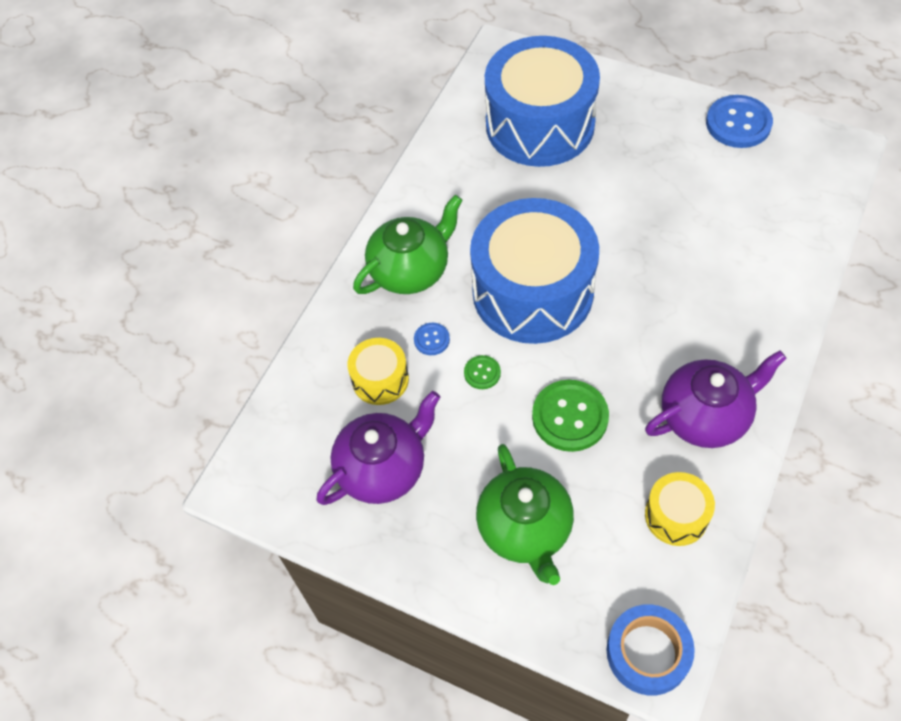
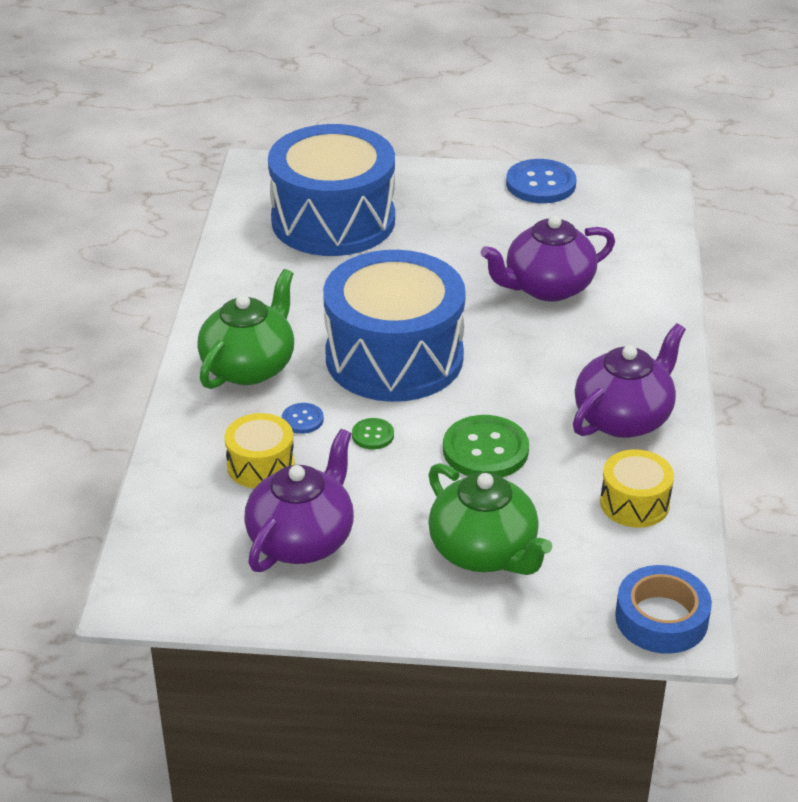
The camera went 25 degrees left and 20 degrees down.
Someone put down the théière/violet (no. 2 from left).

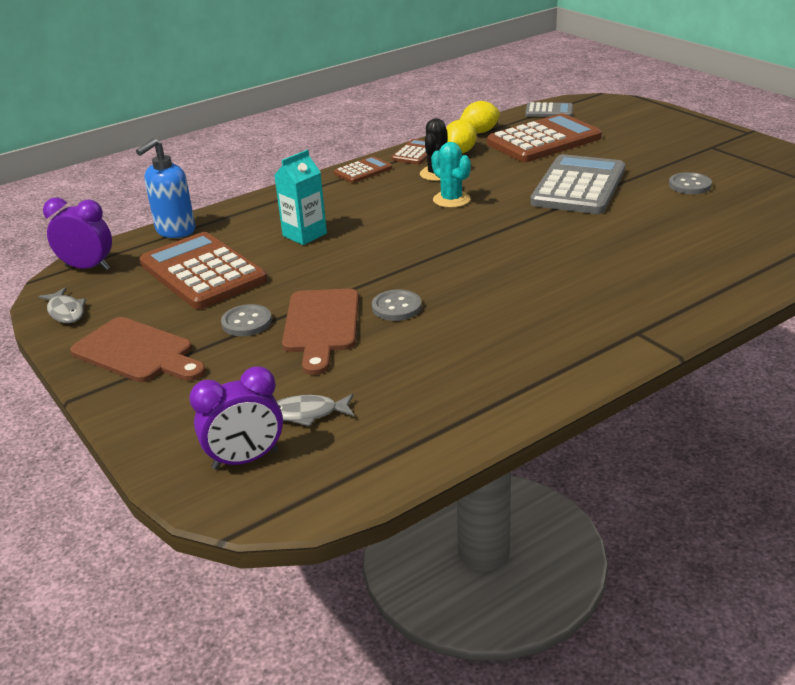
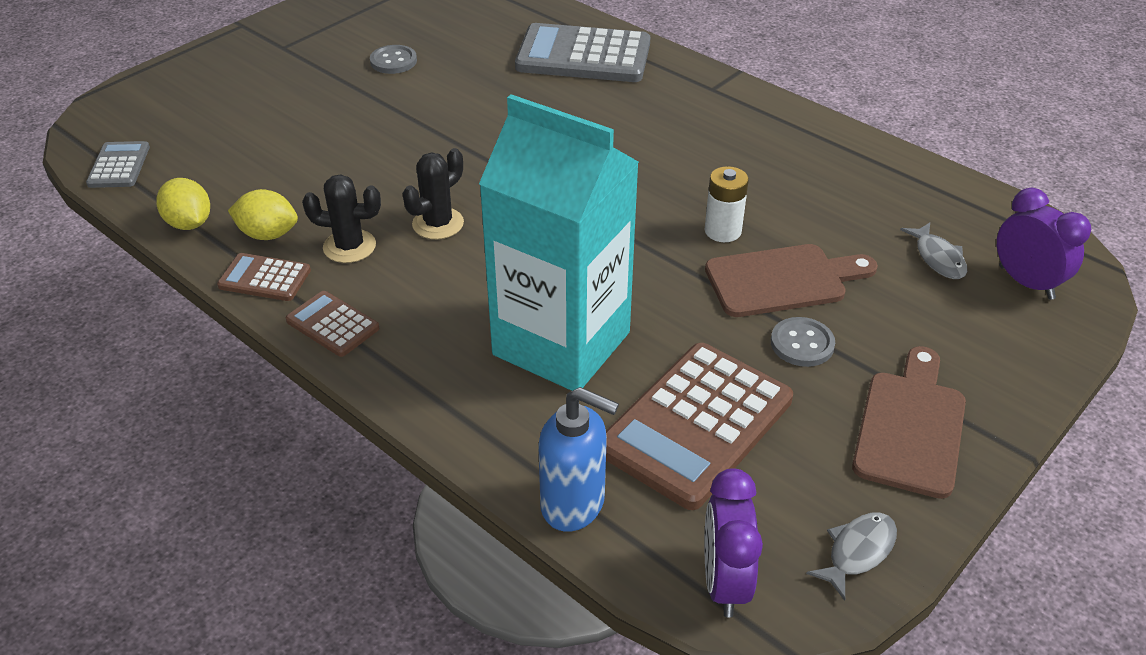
The camera went 105 degrees left and 10 degrees up.
Someone repainted the cactus/turquoise, which became the cactus/noir (no. 2 from left).
Someone scaled the brique de lait/turquoise by 2.16.
Someone carried the calculatrice/gris (no. 2 from left).
Someone swapped the bouton/gris (no. 2 from left) for the pile/blanc.
Someone took away the calculatrice/marron (no. 4 from left).

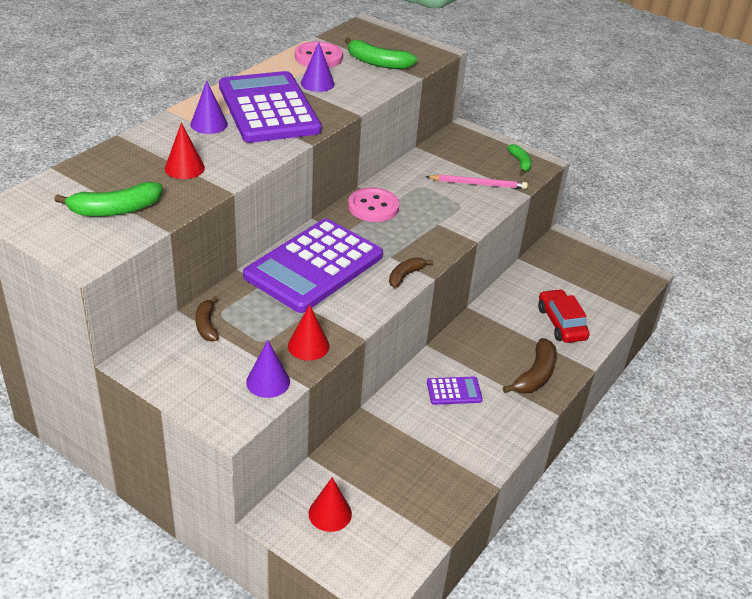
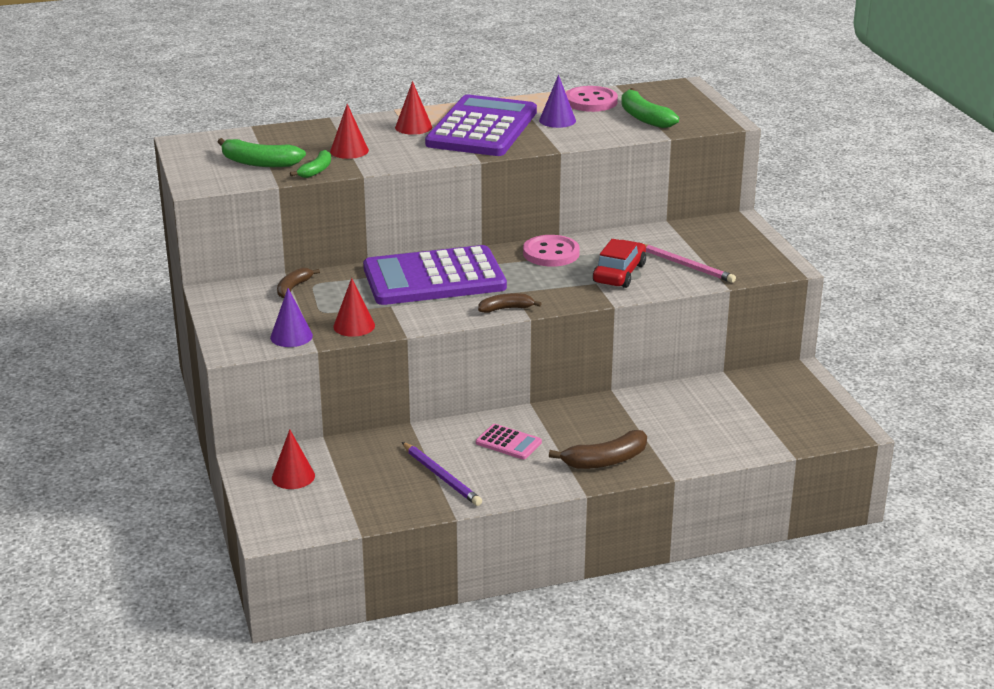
The camera went 40 degrees right and 10 degrees down.
Someone carried the banane/vert (no. 3 from left in the first image).
Someone repainted the cône/violet (no. 1 from left), which became the cône/rouge (no. 4 from left).
Someone put down the crayon/violet.
Someone repainted the calculatrice/violet (no. 3 from left), which became the calculatrice/rose.
Someone carried the voiture/rouge.

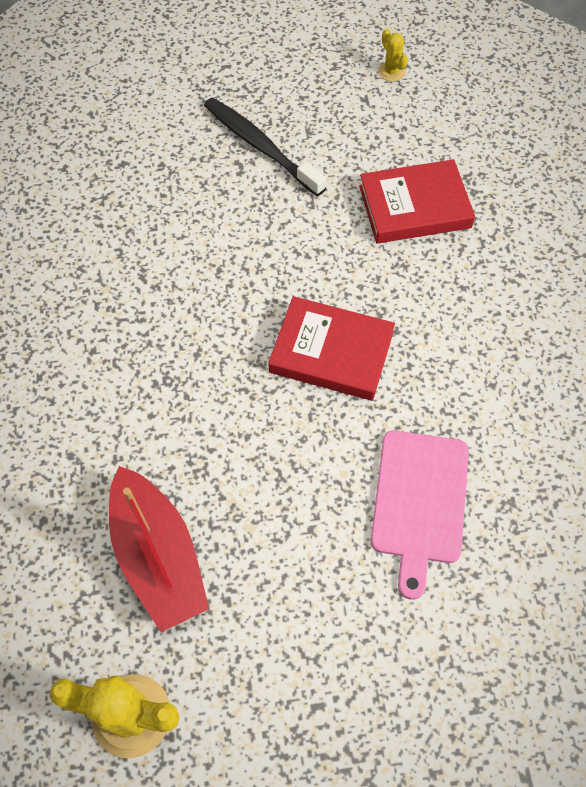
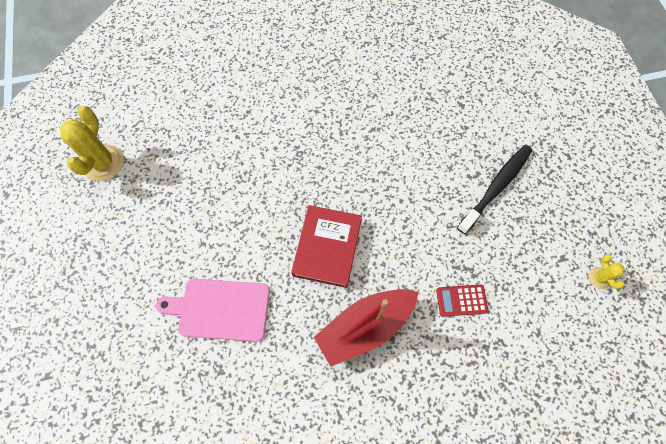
The camera went 85 degrees right and 5 degrees up.
Someone carried the bateau/rouge.
Someone swapped the livre/rouge (no. 2 from left) for the calculatrice/rouge.
Someone rotated the cactus/jaune (no. 2 from left) by 75 degrees counterclockwise.

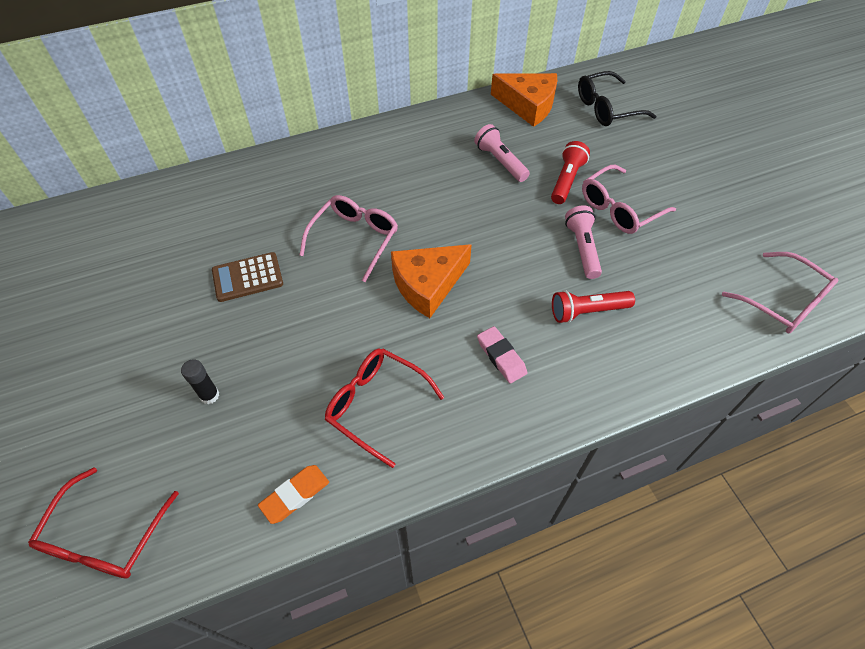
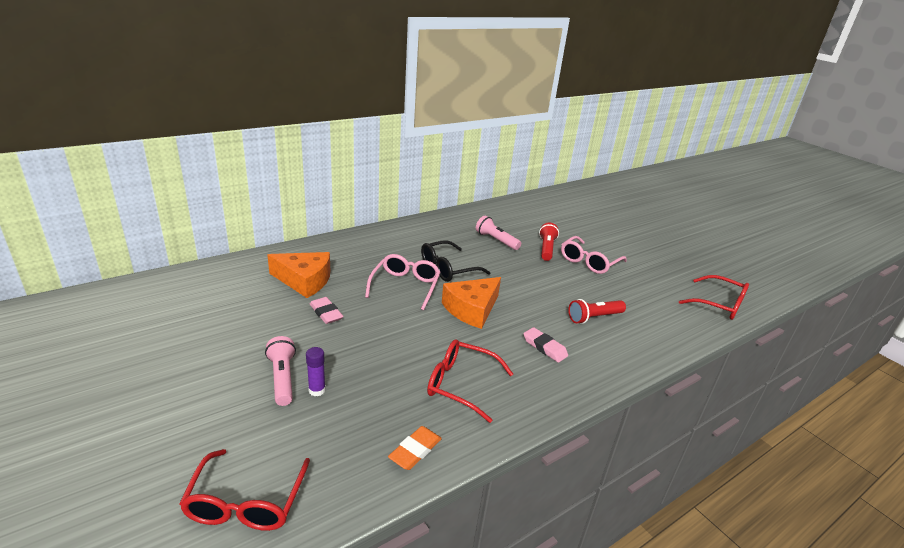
The camera went 15 degrees left and 25 degrees down.
Someone carried the lampe de poche/rose (no. 2 from left in the first image).
Someone carried the fromage/orange (no. 2 from left in the first image).
Someone repainted the bâton de colle/noir, which became the bâton de colle/violet.
Someone swapped the calculatrice/marron for the gomme/rose (no. 1 from left).
Someone carried the lunettes/noir.
Someone repainted the lunettes/rose (no. 3 from left), which became the lunettes/rouge (no. 3 from left).

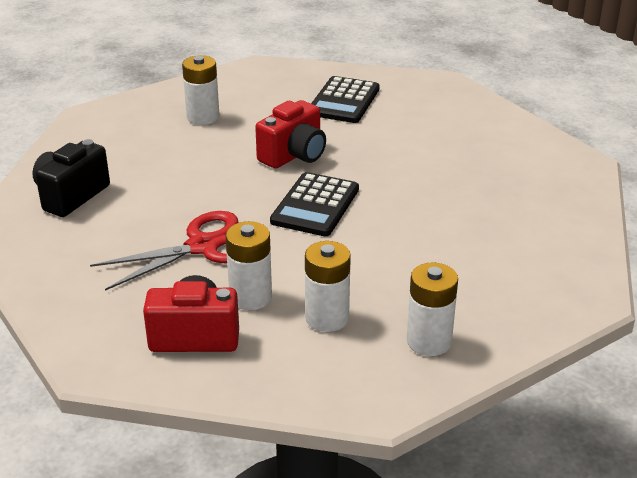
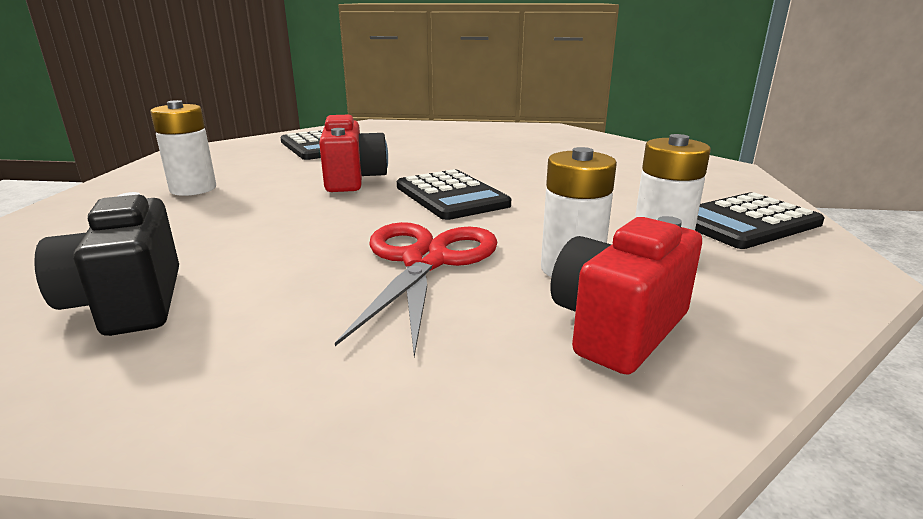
The camera went 50 degrees left and 10 degrees down.
Someone swapped the pile/blanc (no. 4 from left) for the calculatrice/noir (no. 3 from left).

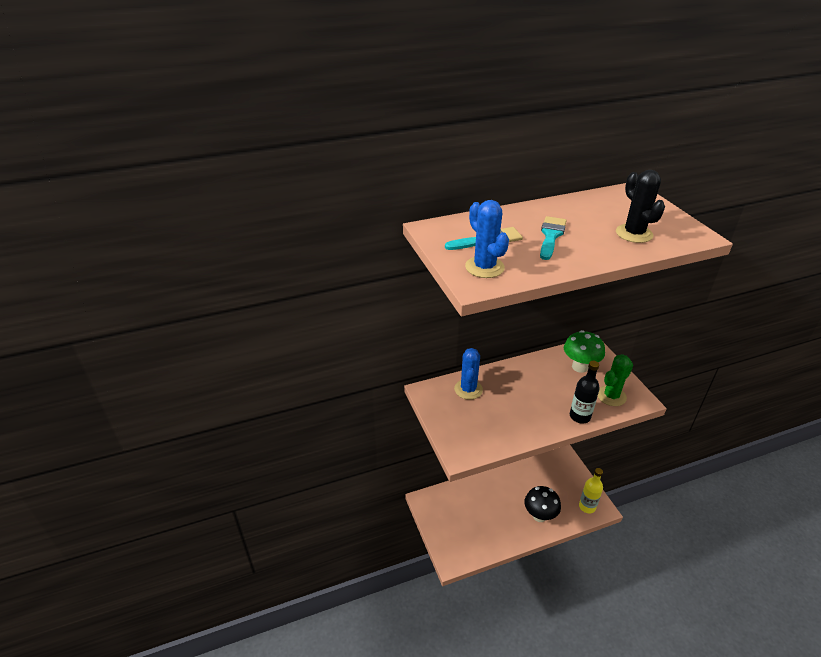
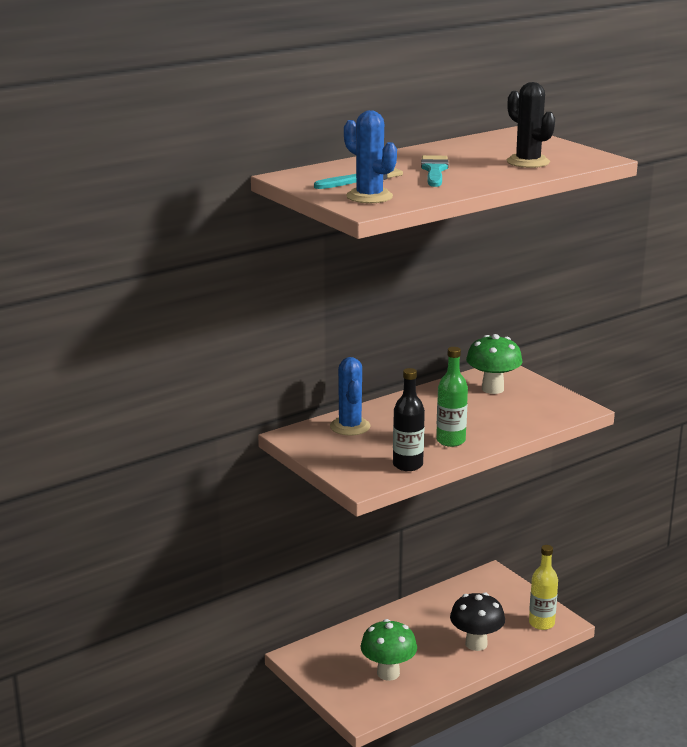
The camera went 15 degrees left and 15 degrees down.
Someone put down the champignon/vert (no. 1 from left).
Someone carried the bouteille/noir.
Someone put down the bouteille/vert.
Someone took away the cactus/vert.

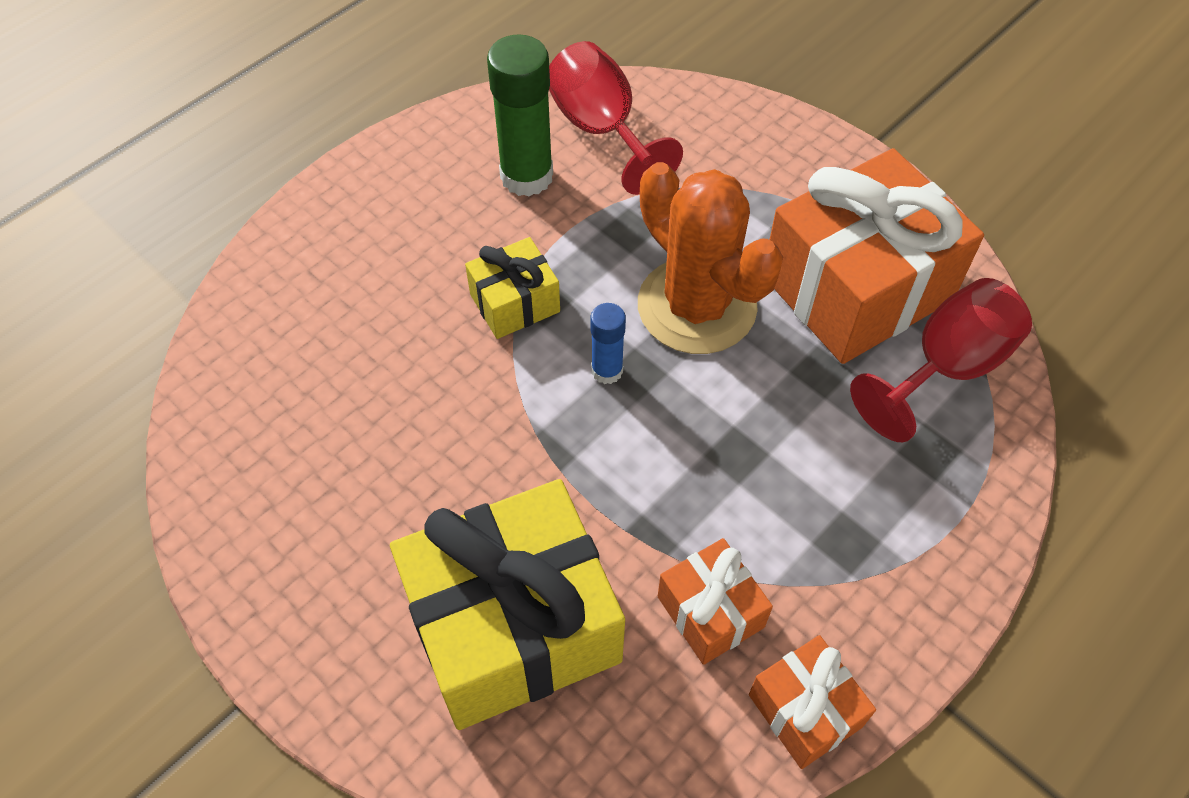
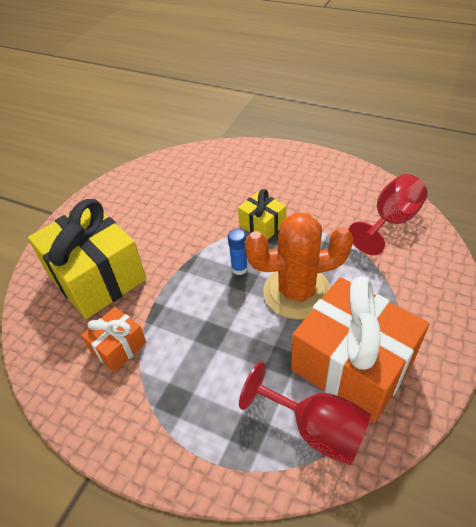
The camera went 75 degrees right and 10 degrees down.
Someone rotated the cactus/orange by 45 degrees clockwise.
Someone took away the bâton de colle/vert.
Someone took away the cadeau/orange (no. 2 from left).

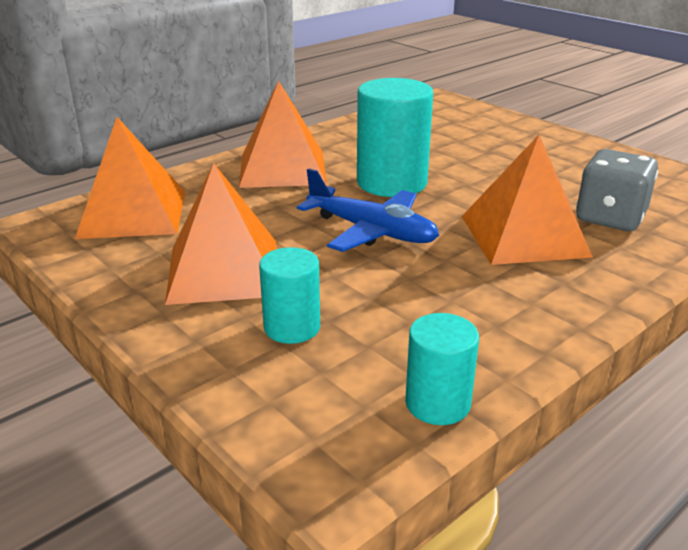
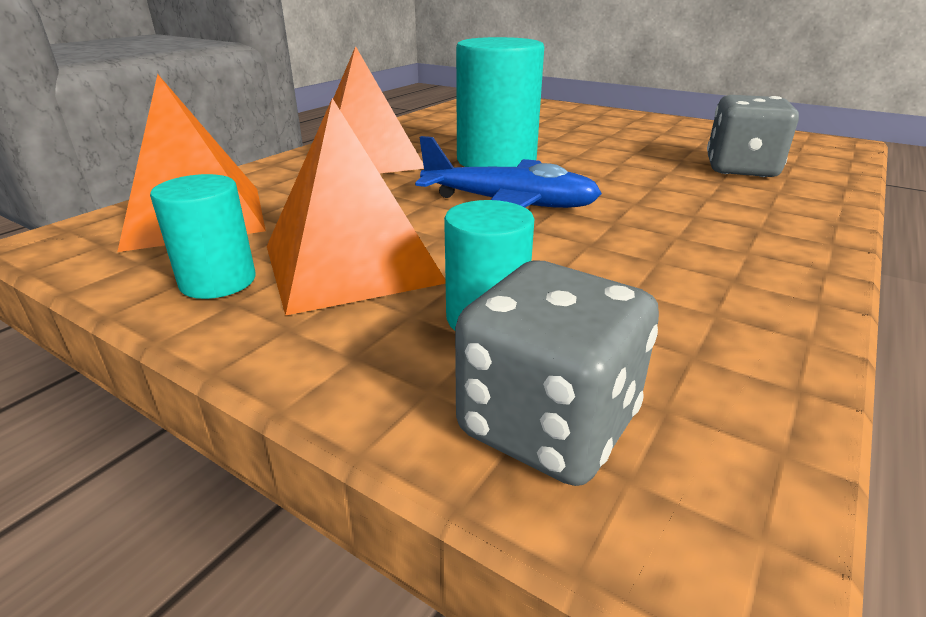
The camera went 15 degrees left and 0 degrees up.
Someone carried the cylindre/turquoise (no. 3 from left in the first image).
Someone put down the dé/gris (no. 1 from left).
Someone took away the pyramide/orange (no. 4 from left).

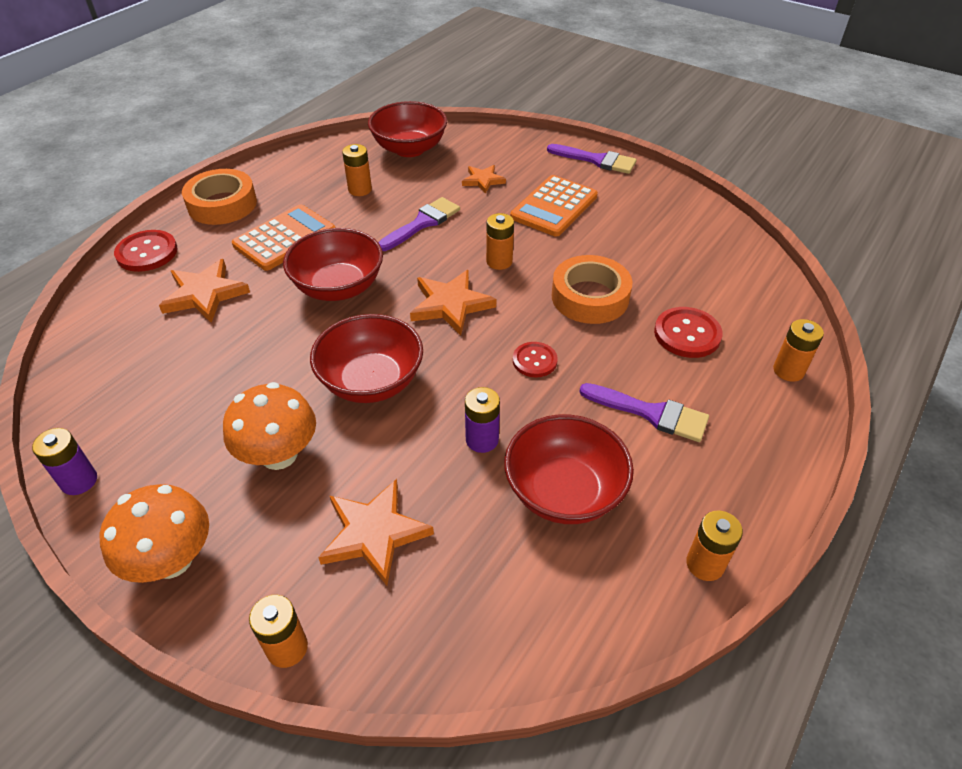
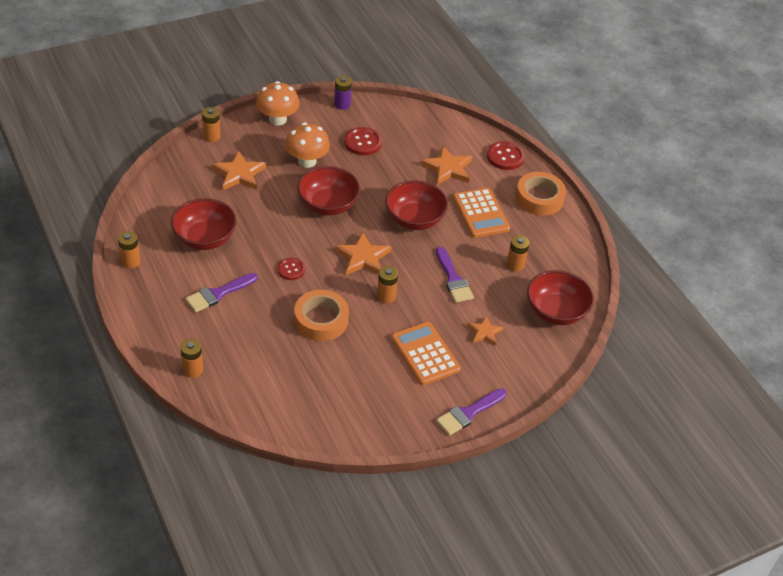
The camera went 115 degrees right and 0 degrees up.
Someone carried the bouton/rouge (no. 3 from left in the first image).
Someone took away the pile/violet (no. 2 from left).

